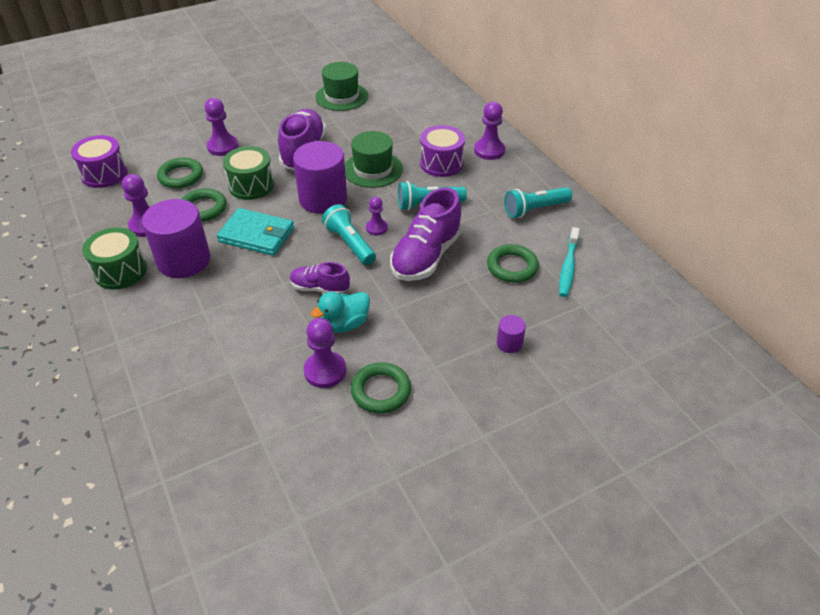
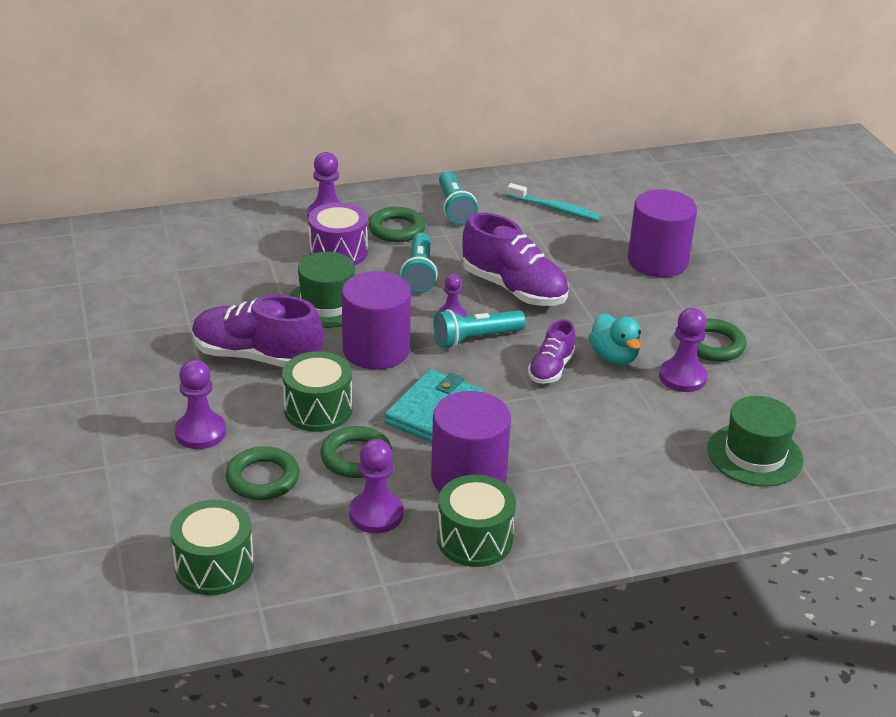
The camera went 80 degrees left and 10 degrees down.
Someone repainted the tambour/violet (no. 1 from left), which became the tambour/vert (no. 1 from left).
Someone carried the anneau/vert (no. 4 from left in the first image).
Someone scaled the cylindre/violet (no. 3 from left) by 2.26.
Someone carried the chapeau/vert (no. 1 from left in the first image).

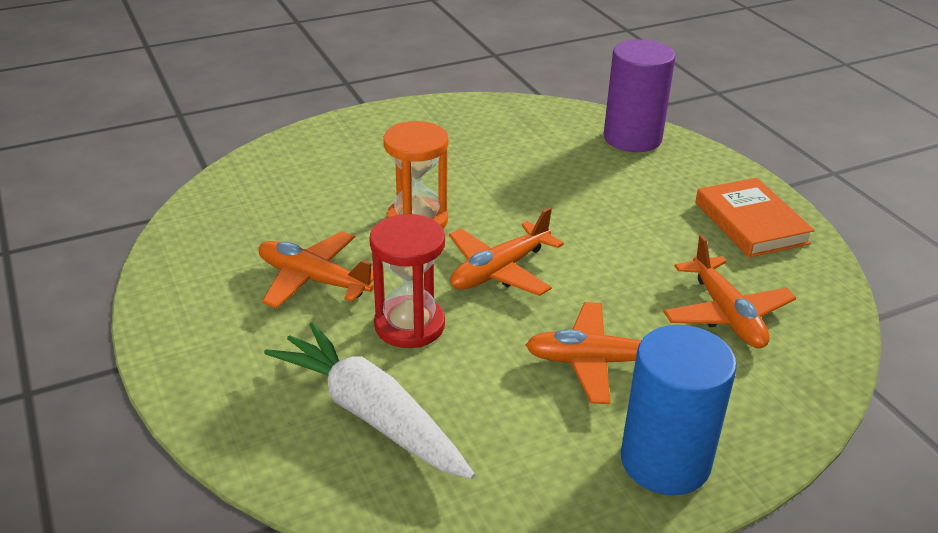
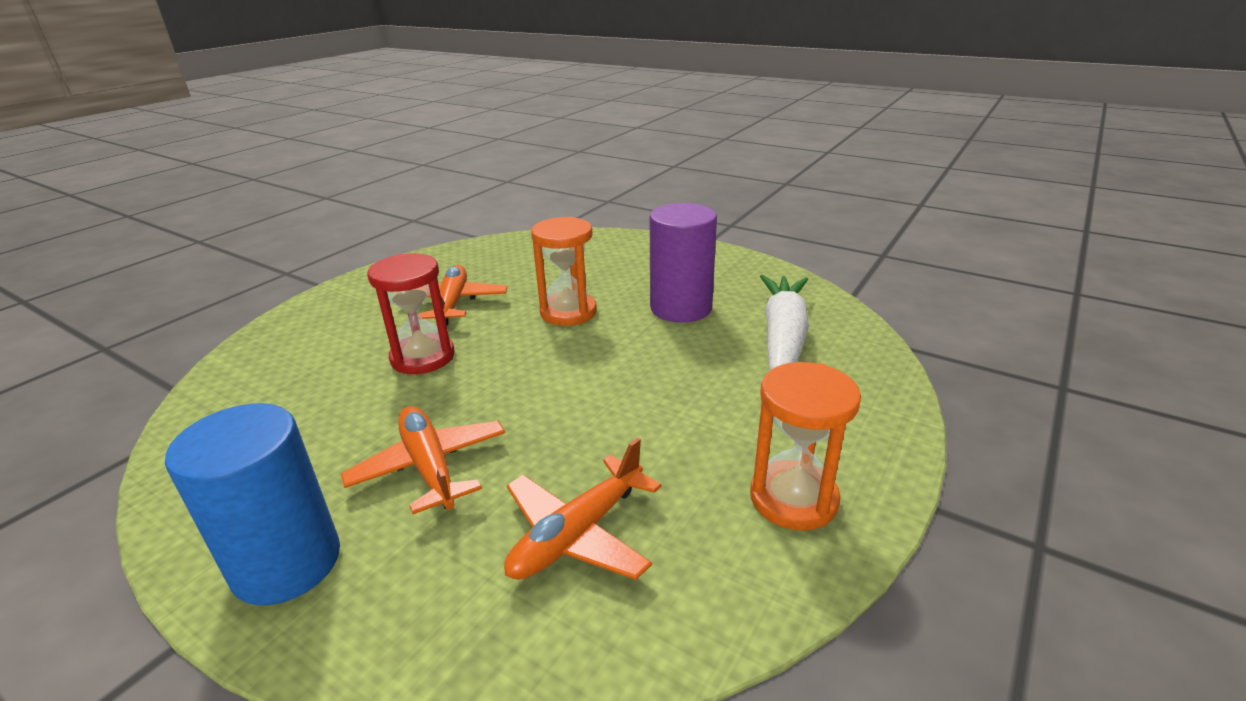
The camera went 60 degrees right and 5 degrees down.
Someone carried the cylindre/violet.
Someone swapped the livre/orange for the sablier/orange (no. 2 from left).
Someone carried the carotte/blanc.
Someone took away the avion/orange (no. 2 from left).

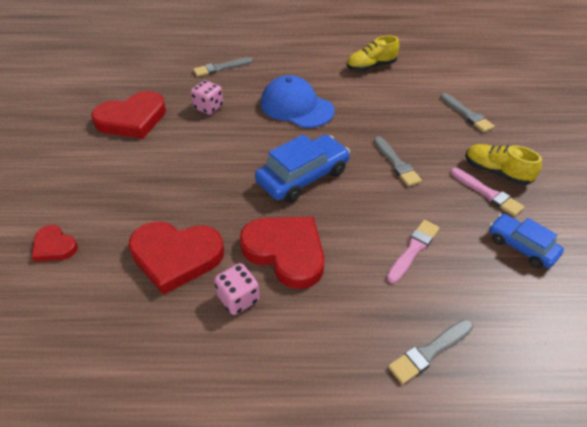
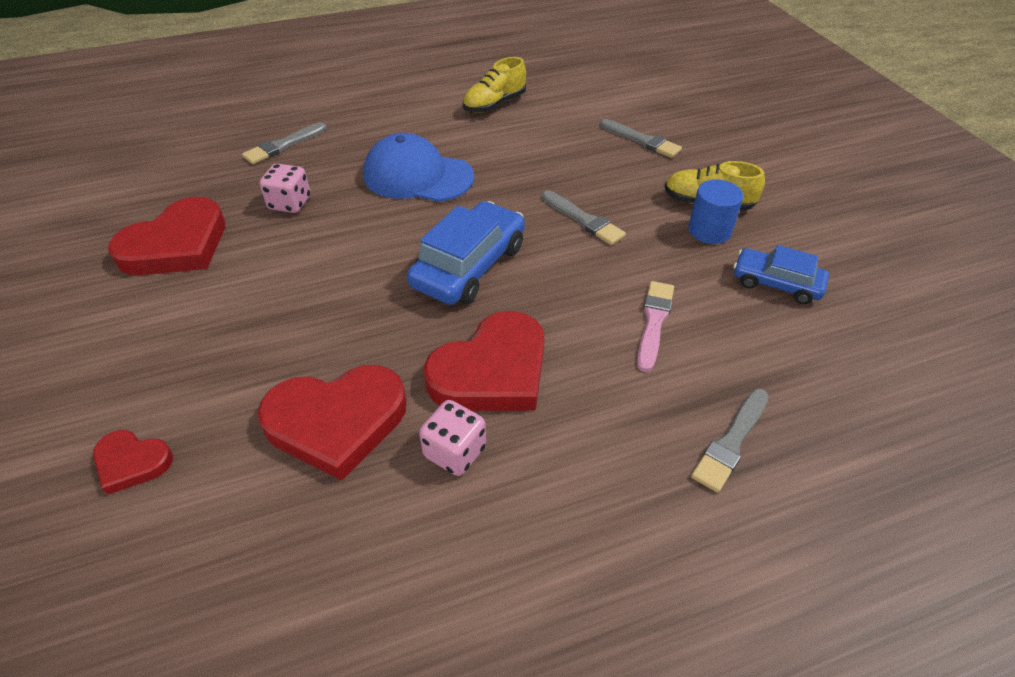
The camera went 20 degrees left and 0 degrees up.
Someone rotated the cœur/rouge (no. 4 from left) by 120 degrees clockwise.
Someone swapped the pinceau/rose (no. 2 from left) for the cylindre/bleu.

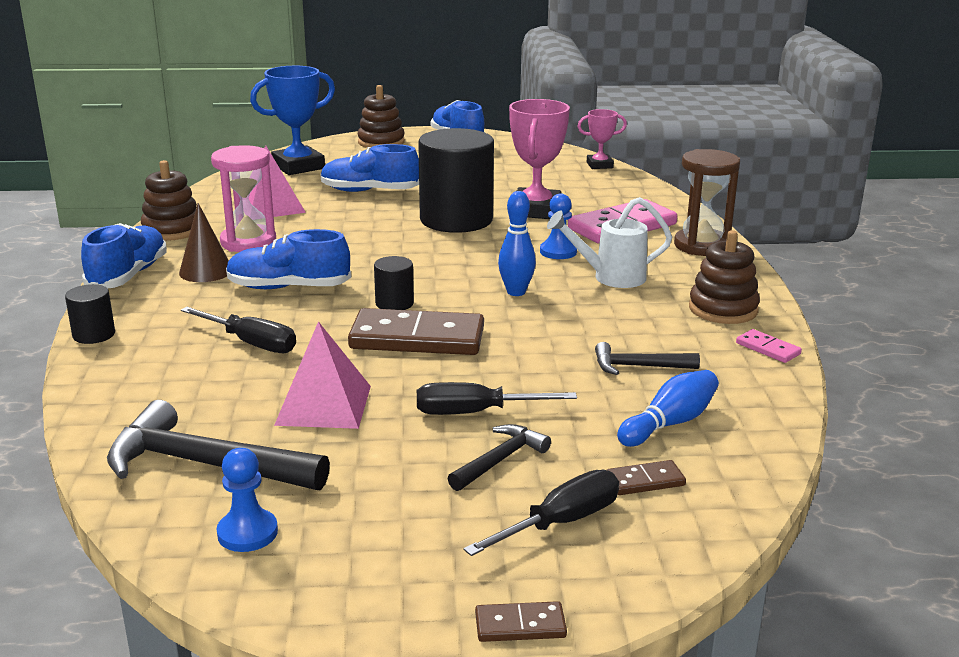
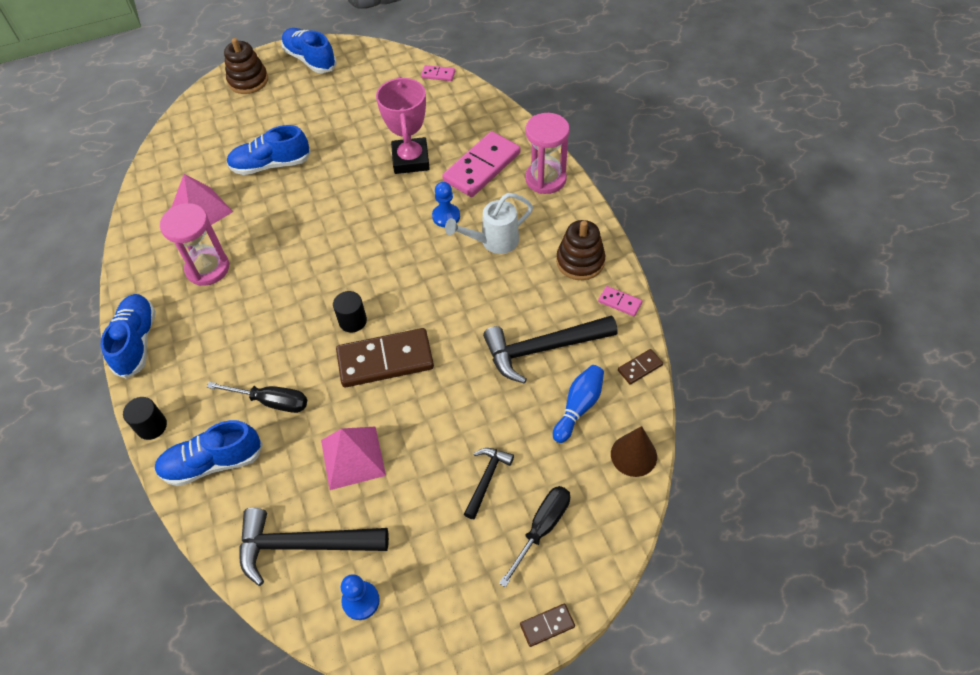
The camera went 15 degrees left and 30 degrees up.
Someone carried the chaussure/bleu (no. 2 from left).
Someone swapped the trophée/rose (no. 2 from left) for the domino/rose (no. 1 from left).
Someone scaled the marteau/noir (no. 3 from left) by 1.86.
Someone repainted the sablier/marron, which became the sablier/rose (no. 2 from left).
Someone carried the cône/marron.
Someone carried the domino/marron (no. 3 from left).
Someone took away the jouet à empiler/marron (no. 1 from left).
Someone took away the trophée/bleu.
Someone took away the tournevis/noir (no. 2 from left).
Someone took away the cylindre/noir (no. 3 from left).
Someone took away the quille/bleu (no. 1 from left).

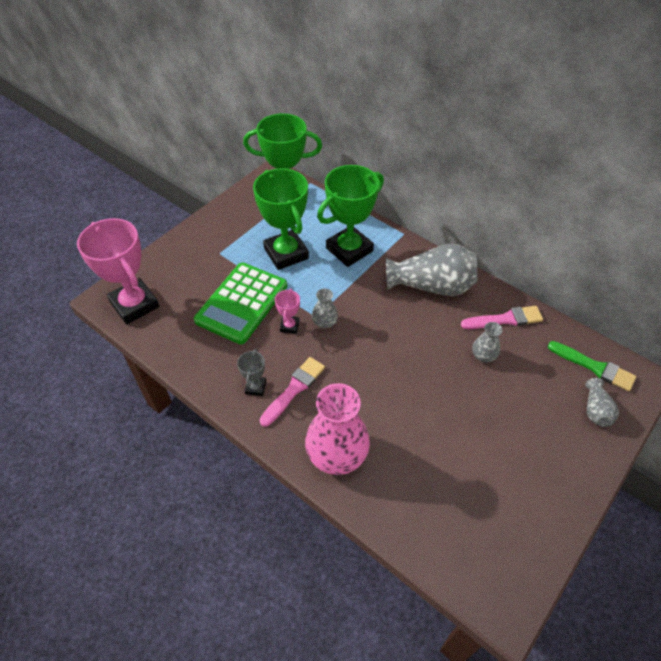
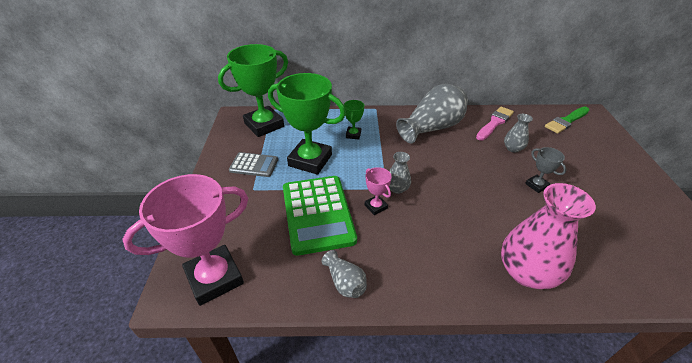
The camera went 40 degrees left and 10 degrees down.
Someone rotated the trophée/rose (no. 1 from left) by 45 degrees counterclockwise.
Someone put down the calculatrice/gris.
Someone carried the vase/gris (no. 4 from left in the first image).
Someone scaled the trophée/vert (no. 3 from left) by 0.45.
Someone carried the trophée/gris.
Someone rotated the pinceau/vert by 150 degrees clockwise.
Someone took away the pinceau/rose (no. 1 from left).

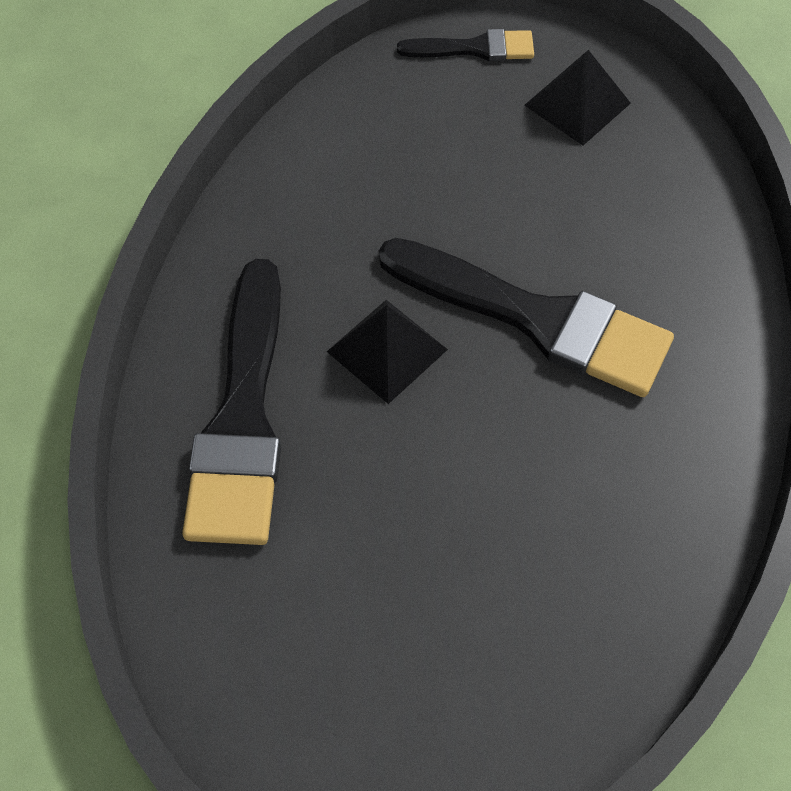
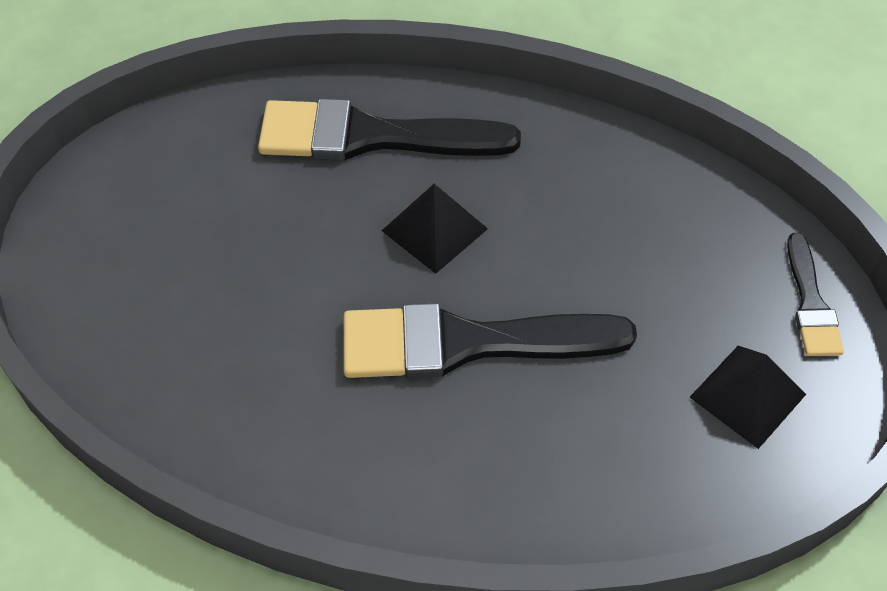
The camera went 90 degrees right and 5 degrees down.
Someone rotated the pinceau/noir (no. 3 from left in the first image) by 60 degrees clockwise.

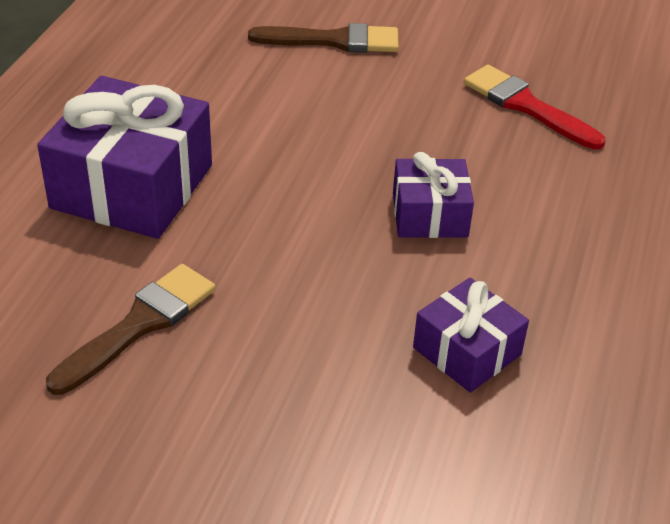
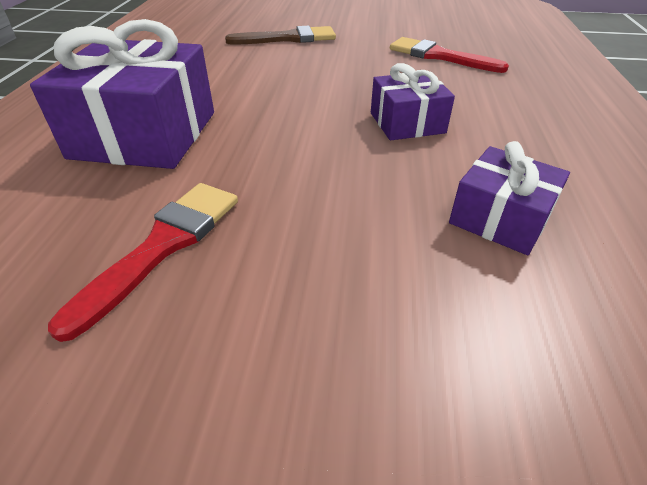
The camera went 10 degrees left and 0 degrees up.
Someone repainted the pinceau/marron (no. 1 from left), which became the pinceau/rouge (no. 1 from left).

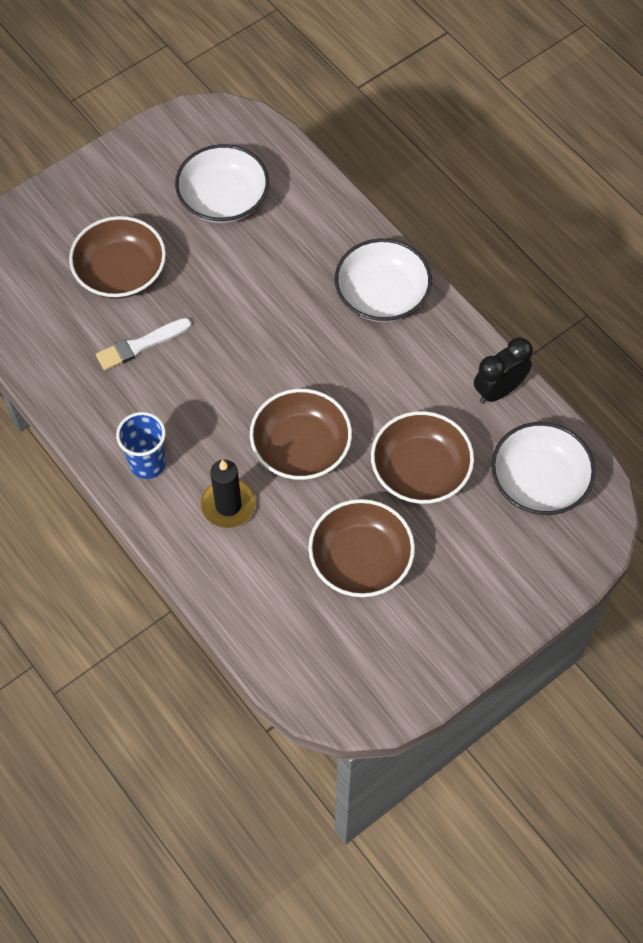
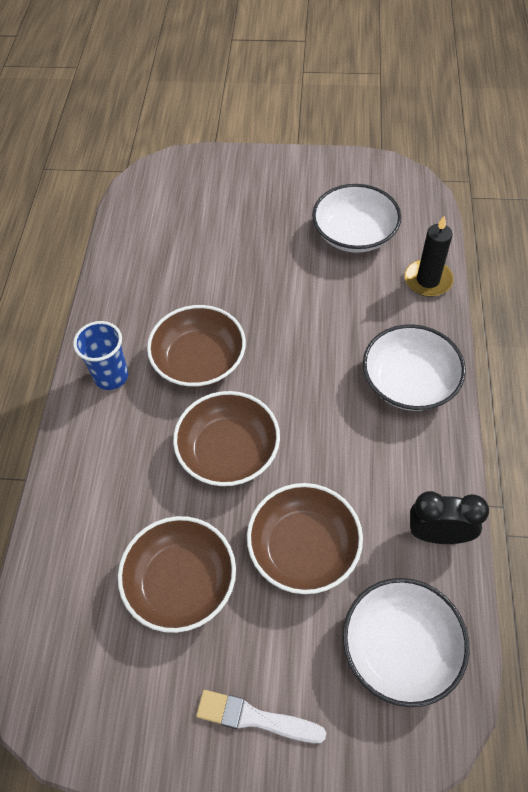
The camera went 45 degrees right and 5 degrees down.
Someone carried the bol/marron (no. 1 from left in the first image).
Someone carried the pinceau/blanc.
Someone carried the bougie/noir.

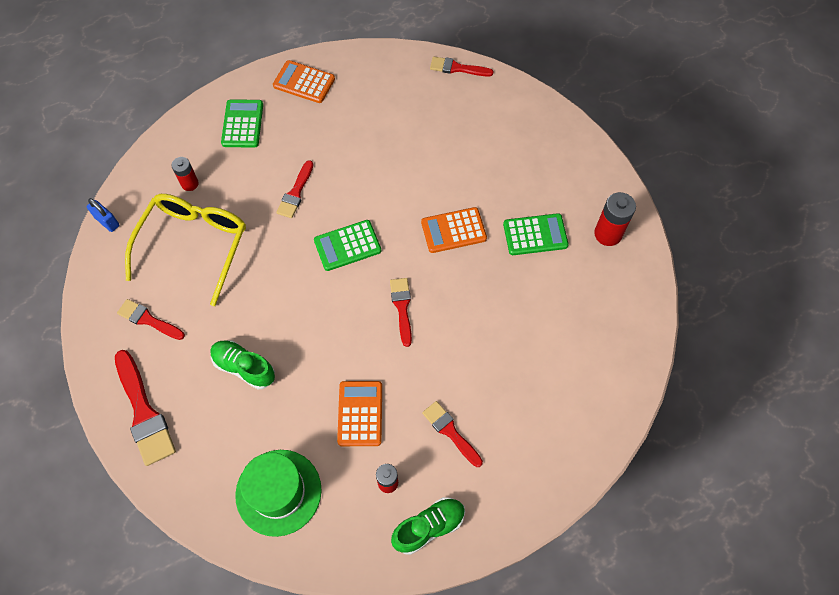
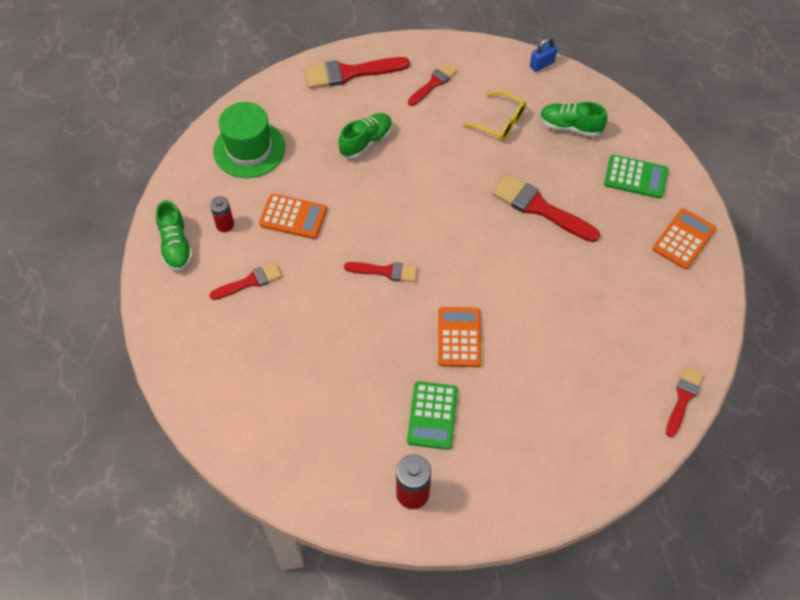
The camera went 105 degrees right and 5 degrees down.
Someone scaled the lunettes/jaune by 0.54.
Someone scaled the pinceau/rouge (no. 3 from left in the first image) by 1.63.
Someone swapped the pile/rouge (no. 1 from left) for the chaussure/vert (no. 3 from left).
Someone took away the calculatrice/vert (no. 2 from left).

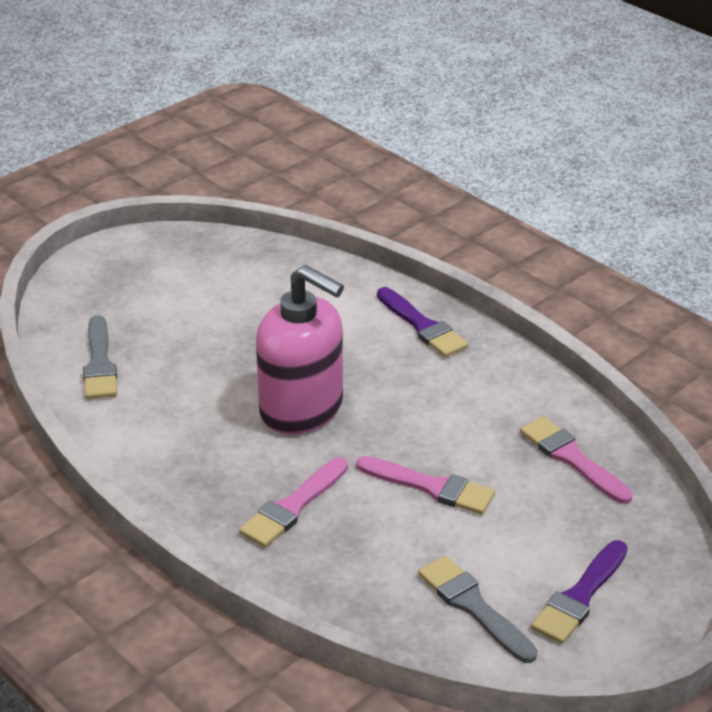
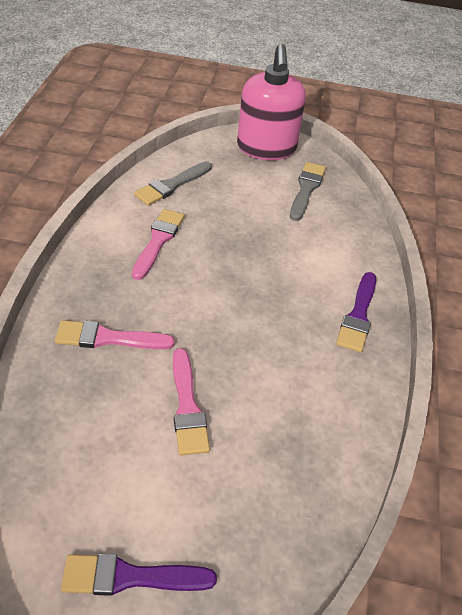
The camera went 50 degrees right and 10 degrees up.
Someone carried the pinceau/rose (no. 3 from left in the first image).
Someone carried the distributeur de savon/rose.
Someone carried the pinceau/gris (no. 2 from left).

